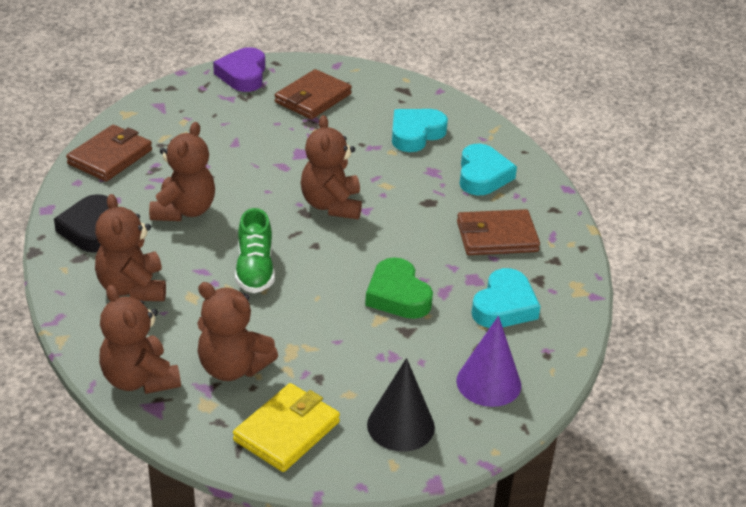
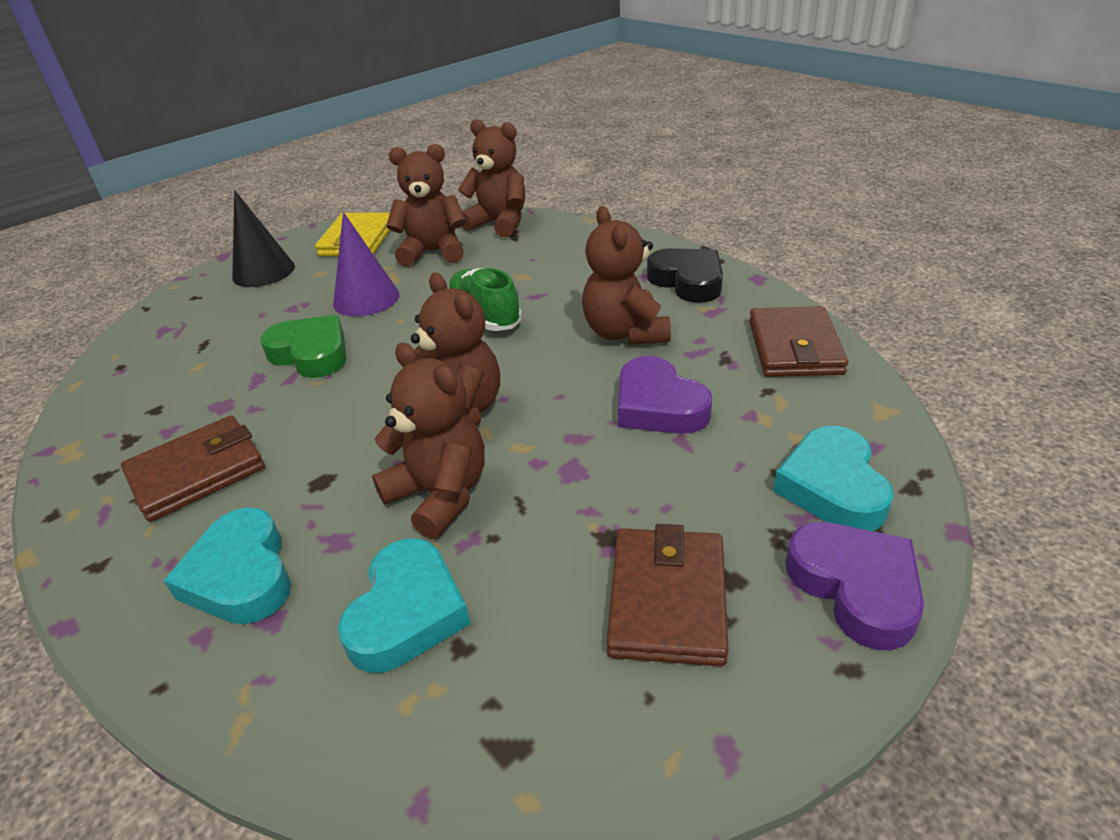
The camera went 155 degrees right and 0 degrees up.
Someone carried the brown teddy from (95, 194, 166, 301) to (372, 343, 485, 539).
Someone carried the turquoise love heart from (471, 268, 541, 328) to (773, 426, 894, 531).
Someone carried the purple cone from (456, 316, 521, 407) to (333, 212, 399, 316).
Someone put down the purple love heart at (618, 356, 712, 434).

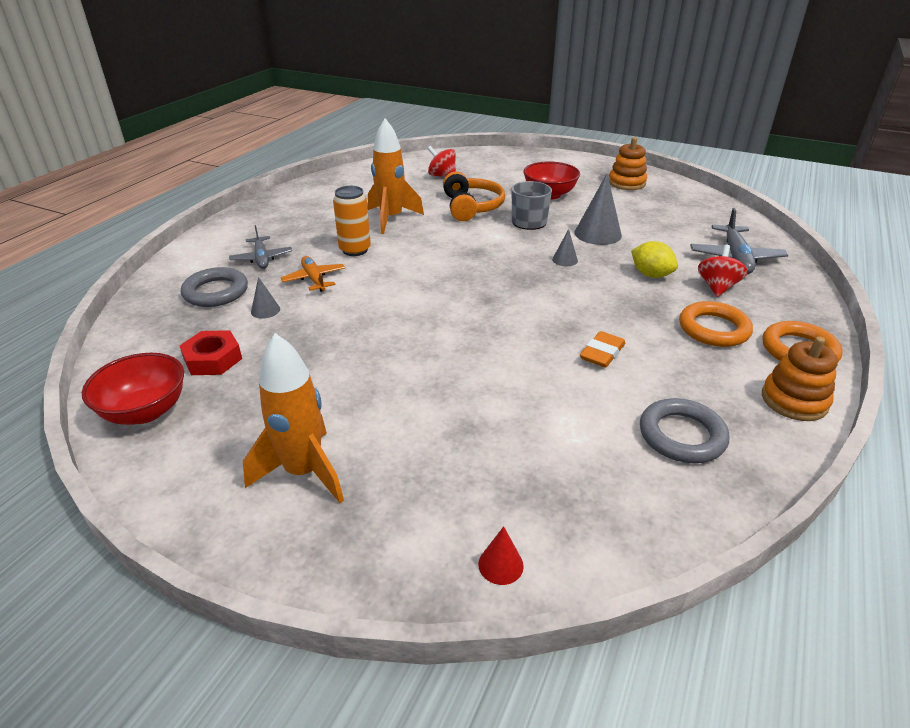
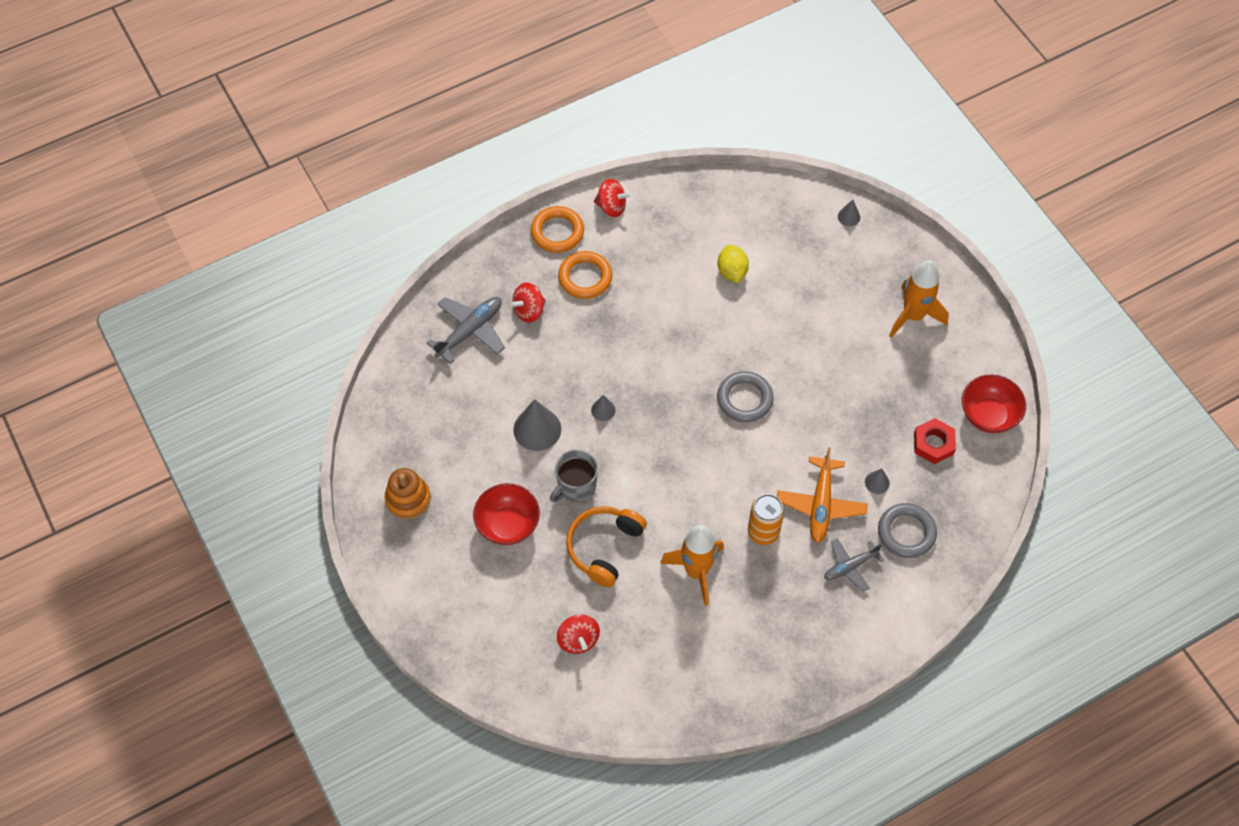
The camera went 145 degrees left and 25 degrees up.
Someone rotated the gray aeroplane at (229, 225, 292, 269) by 135 degrees counterclockwise.
Someone carried the bright yellow citrus fruit from (631, 241, 678, 278) to (717, 245, 749, 283).
Someone scaled the bright orange aeroplane at (281, 256, 345, 292) by 1.50.
Someone took away the bright orange eraser at (580, 331, 625, 368).
Someone swapped the bright orange stacking rings at (762, 336, 838, 421) for the crimson toy top at (594, 179, 631, 217).
Someone carried the gray ring from (640, 398, 729, 463) to (717, 371, 774, 423).
Someone repainted the crimson cone at (478, 526, 524, 585), which became the gray cone at (838, 200, 861, 226).

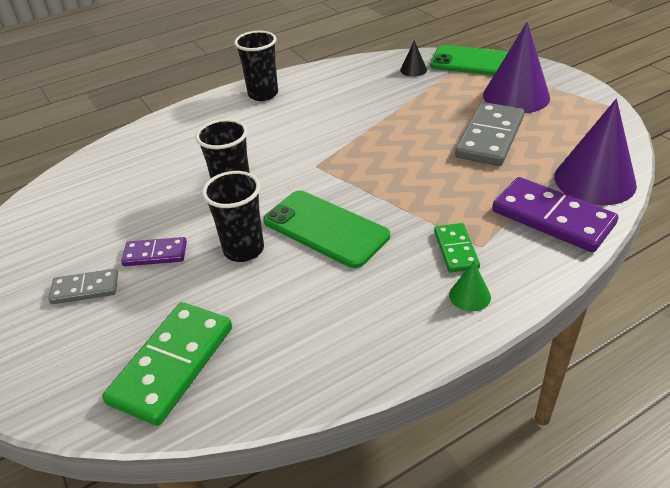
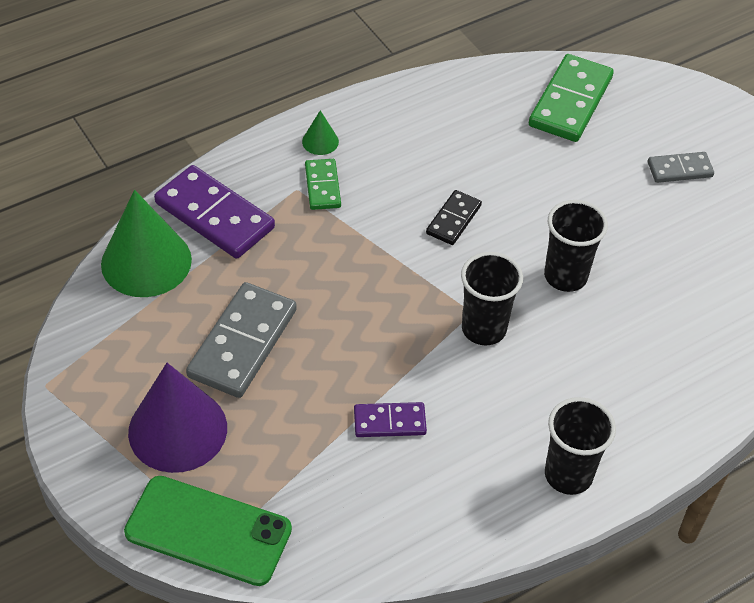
The camera went 175 degrees right and 10 degrees up.
Someone took away the ebony cone at (400, 40, 427, 77).
Someone repainted the purple cone at (554, 99, 637, 205), which became the leaf-green cone at (101, 190, 192, 297).
Someone carried the ebony cup from (202, 171, 264, 262) to (461, 252, 523, 345).
Someone swapped the leaf-green phone at (263, 190, 390, 268) for the ebony domino piece at (426, 190, 482, 245).
Someone carried the purple domino piece from (121, 237, 187, 266) to (354, 402, 427, 437).

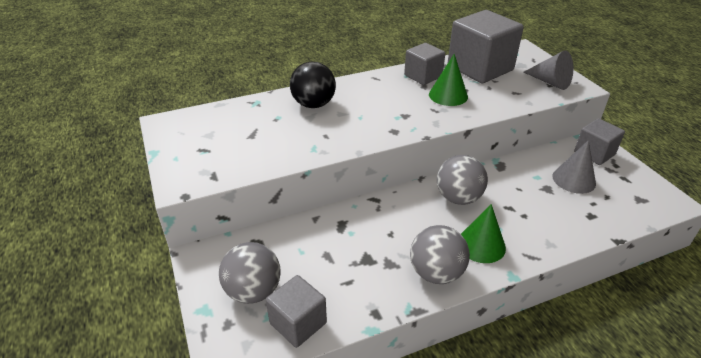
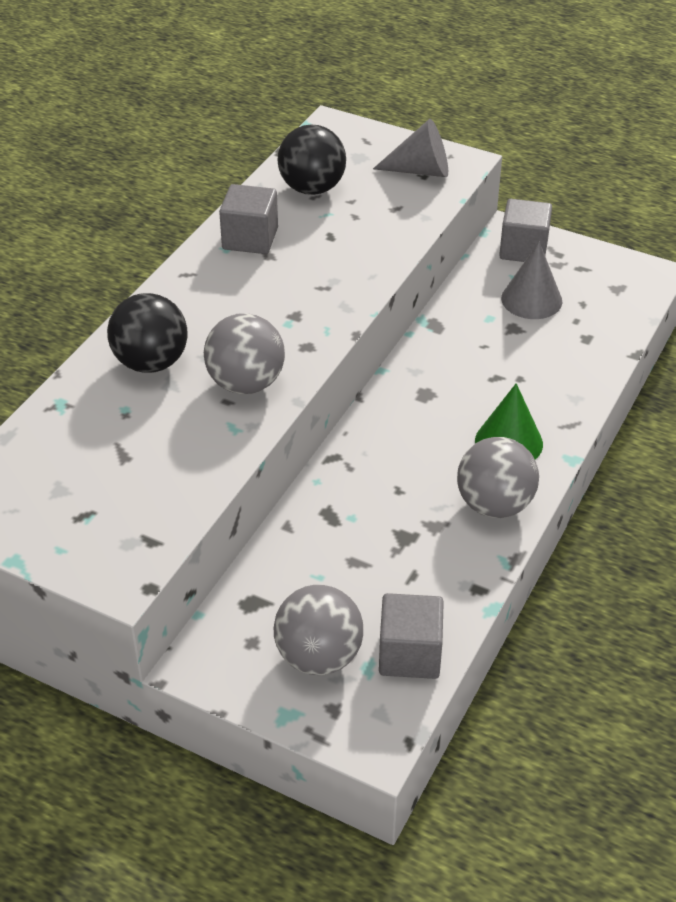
The camera went 40 degrees left and 5 degrees up.
Someone swapped the gray cube at (448, 10, 524, 83) for the ebony play ball at (277, 124, 346, 195).
Someone took away the leaf-green cone at (429, 54, 468, 106).
Someone carried the gray play ball from (437, 155, 488, 205) to (204, 313, 285, 394).

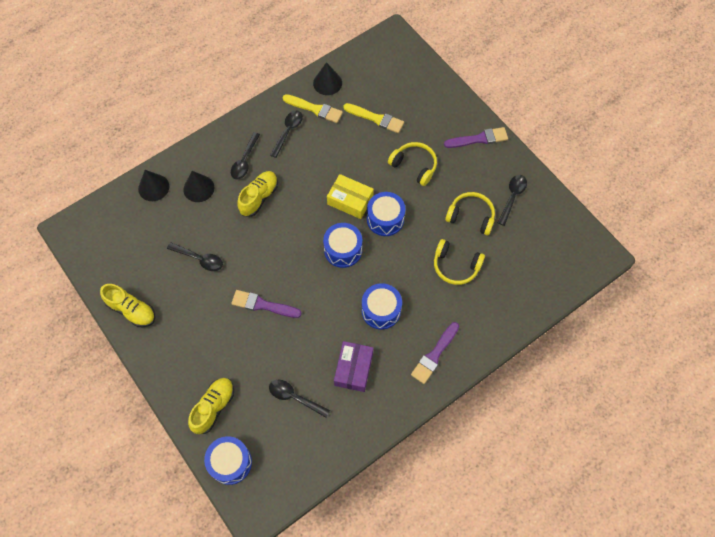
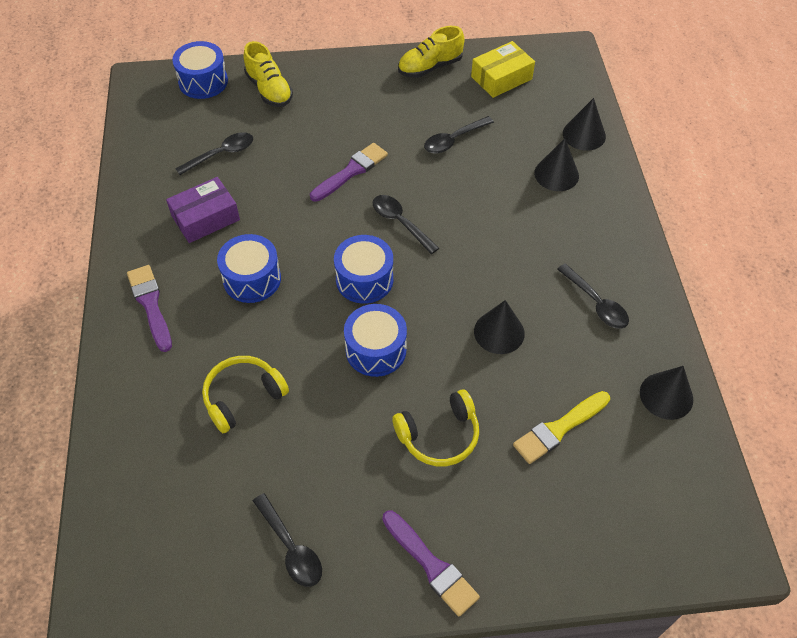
The camera went 120 degrees right and 10 degrees down.
Someone took away the bright yellow paintbrush at (283, 94, 343, 123).
Someone rotated the purple paintbrush at (444, 127, 508, 148) by 60 degrees counterclockwise.
Someone carried the ebony teaspoon from (231, 132, 260, 179) to (372, 195, 439, 254).
Someone took away the bright yellow lace-up shoe at (238, 171, 278, 217).
Someone carried the bright yellow package from (327, 174, 374, 219) to (471, 41, 535, 98).
Someone took away the bright yellow over-ear headphones at (445, 192, 495, 235).
Someone rotated the purple package at (334, 341, 373, 392) by 75 degrees counterclockwise.
Someone put down the ebony cone at (474, 300, 525, 354).

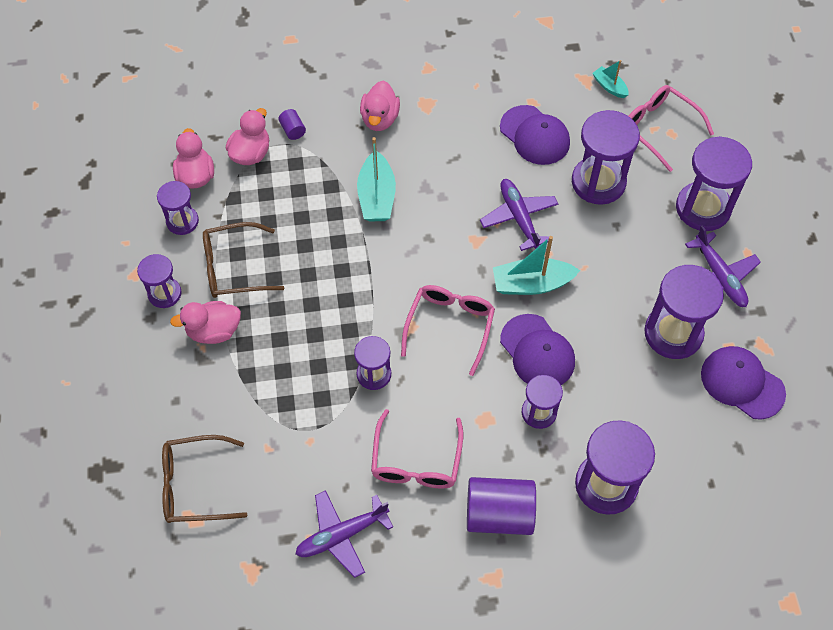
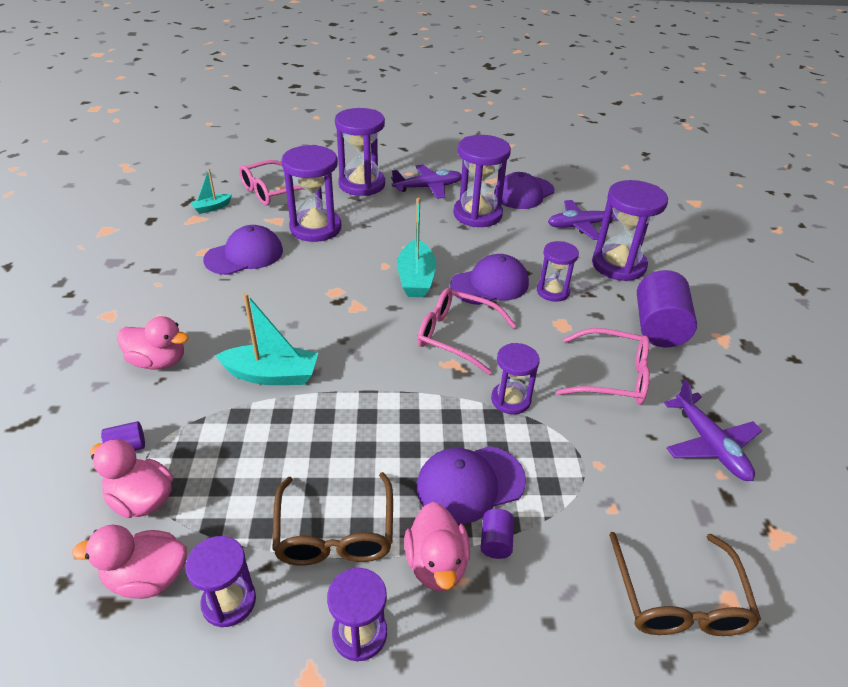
The camera went 85 degrees left and 20 degrees down.
Someone carried the purple aeroplane from (480, 179, 558, 251) to (548, 200, 619, 240).
Someone put down the purple cap at (416, 446, 526, 524).
Someone put down the purple cylinder at (480, 509, 514, 559).

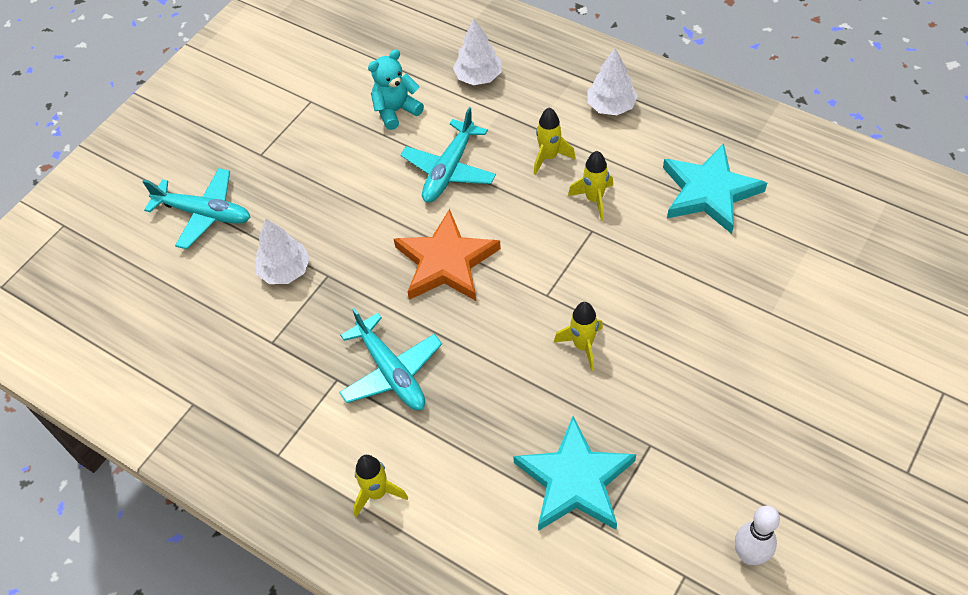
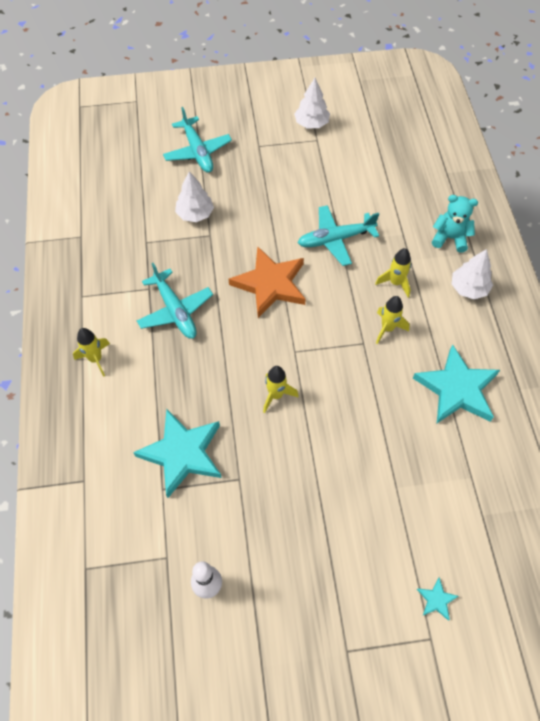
The camera went 45 degrees right and 5 degrees up.
Someone carried the pure white toy tree from (453, 19, 502, 85) to (294, 78, 330, 128).
Someone carried the turquoise teddy from (368, 50, 424, 130) to (432, 195, 478, 253).
Someone rotated the turquoise aeroplane at (339, 308, 442, 410) by 45 degrees counterclockwise.
Someone put down the turquoise star at (417, 577, 459, 621).

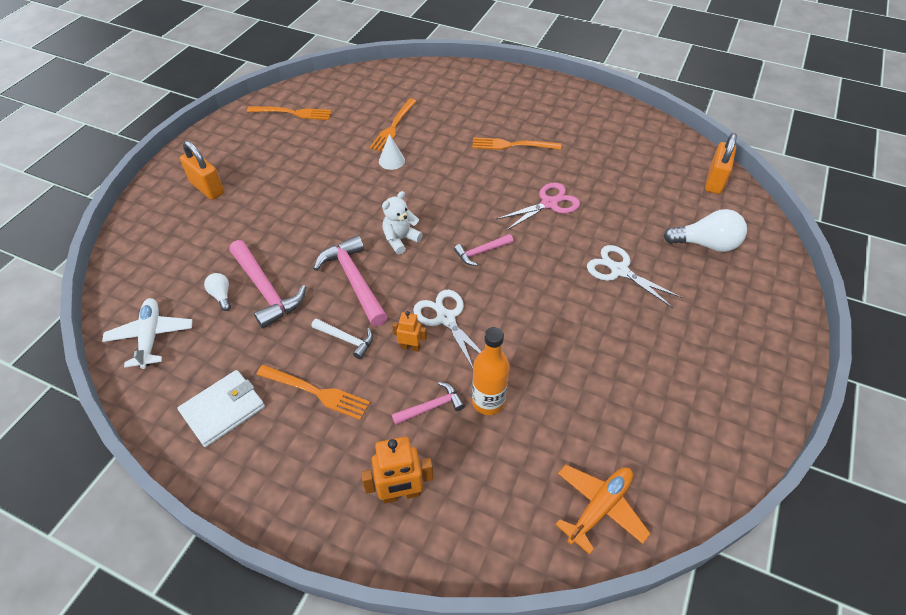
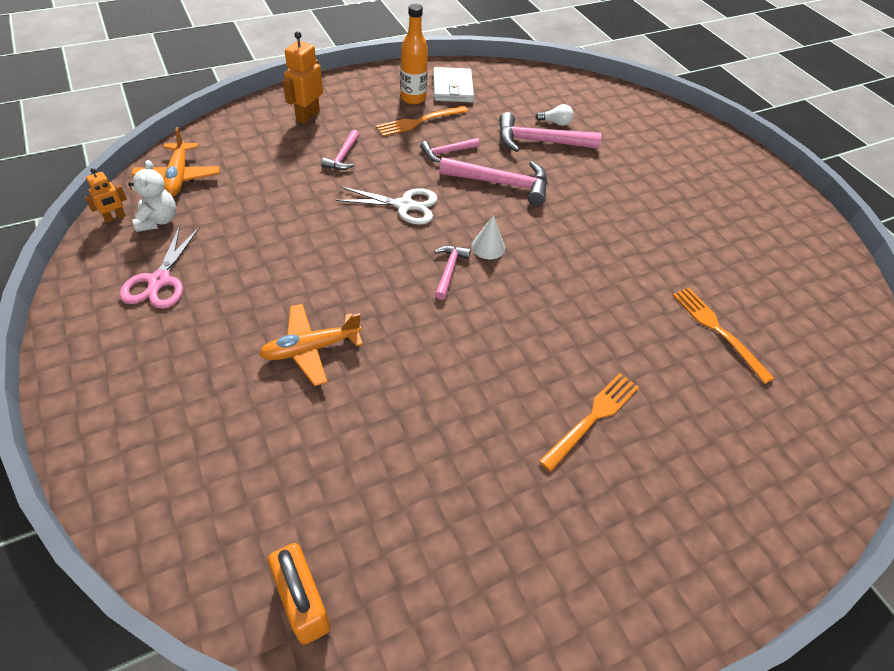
The camera went 125 degrees right and 0 degrees up.
Someone took away the bright orange table fork at (247, 106, 332, 120).
Someone carried the pure white cone from (379, 134, 405, 170) to (471, 215, 505, 259).
Someone took away the bright orange padlock at (180, 141, 224, 200).
Someone carried the rosy shears from (497, 182, 580, 231) to (119, 225, 200, 309).
Someone carried the pure white teddy from (382, 191, 423, 255) to (128, 160, 176, 232).
Someone took away the pure white light bulb at (663, 209, 747, 252).
Someone swapped the pure white shears at (587, 245, 682, 308) for the bright orange aeroplane at (259, 304, 363, 386).
Someone took away the pure white aeroplane at (102, 298, 193, 369).
Someone carried the bright orange toy robot from (392, 311, 427, 352) to (85, 168, 127, 223).
Someone repainted the pure white claw hammer at (311, 318, 373, 359), which became the rosy claw hammer at (420, 138, 480, 162).
Someone carried the bright orange bottle from (472, 327, 510, 415) to (401, 4, 428, 104).

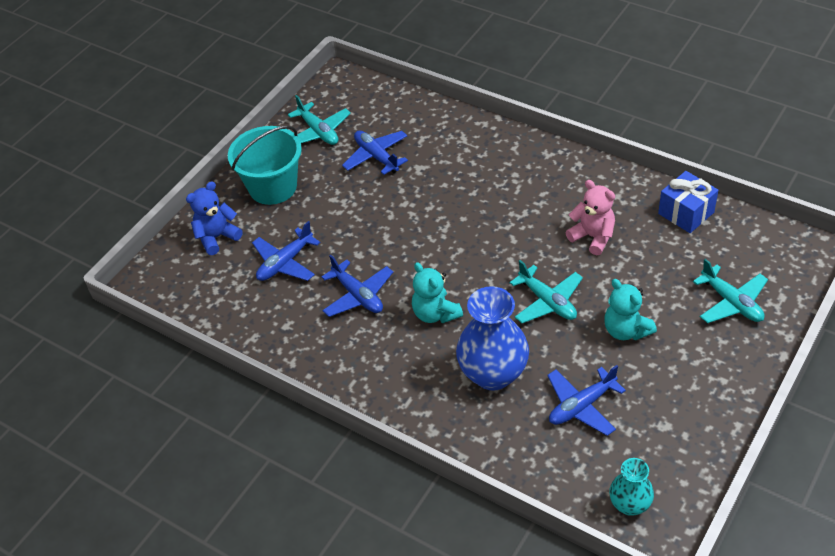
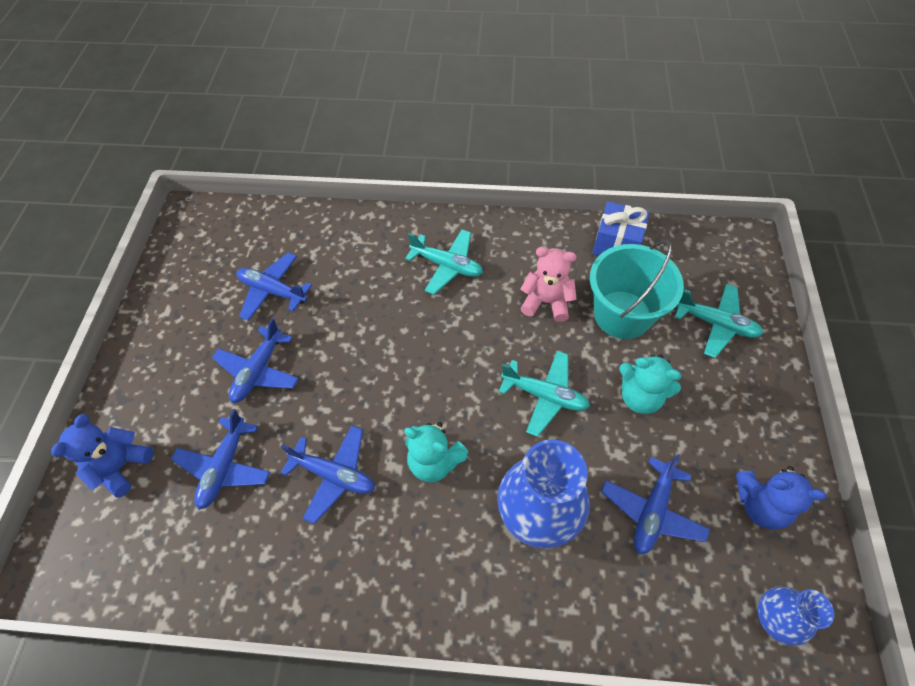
The camera went 30 degrees left and 10 degrees up.
Someone carried the turquoise aeroplane from (288, 95, 351, 145) to (405, 229, 483, 295).
Someone carried the turquoise bucket from (228, 126, 302, 205) to (590, 240, 684, 339).
Someone repainted the turquoise tall vase at (609, 458, 654, 516), which became the cobalt tall vase at (758, 587, 834, 646).
Someone put down the cobalt aeroplane at (212, 318, 299, 403).
Someone put down the cobalt teddy at (736, 466, 826, 530).

